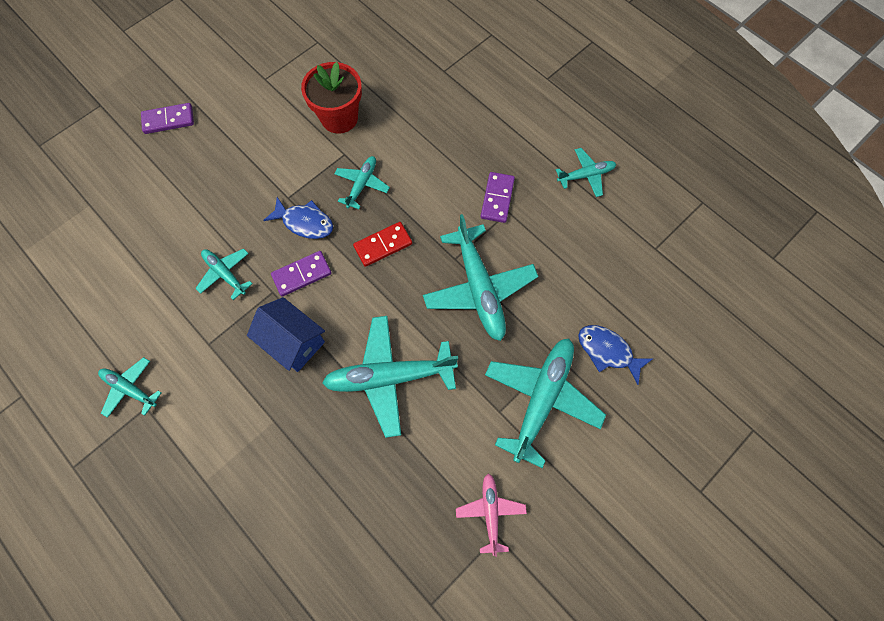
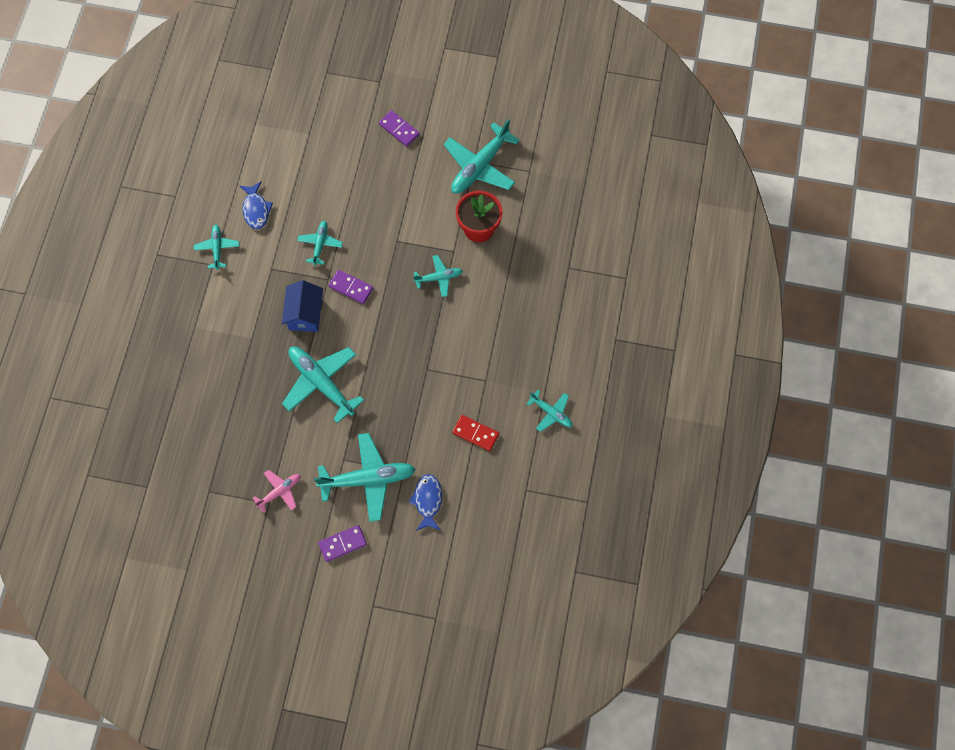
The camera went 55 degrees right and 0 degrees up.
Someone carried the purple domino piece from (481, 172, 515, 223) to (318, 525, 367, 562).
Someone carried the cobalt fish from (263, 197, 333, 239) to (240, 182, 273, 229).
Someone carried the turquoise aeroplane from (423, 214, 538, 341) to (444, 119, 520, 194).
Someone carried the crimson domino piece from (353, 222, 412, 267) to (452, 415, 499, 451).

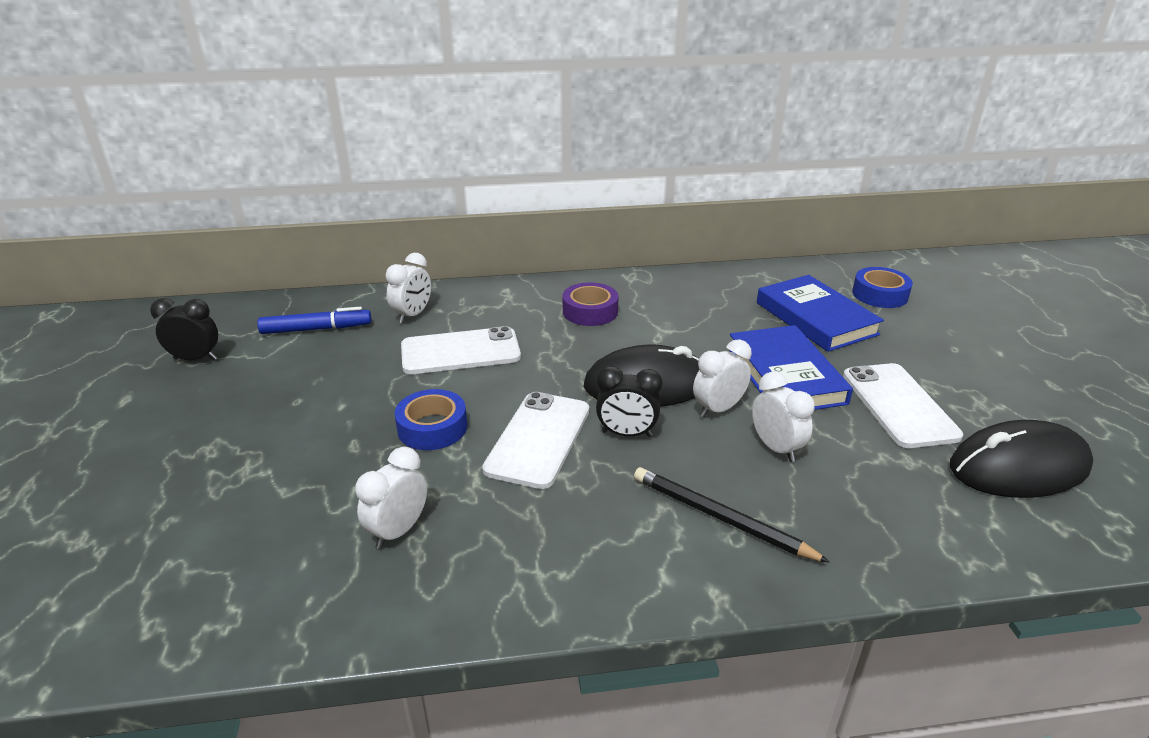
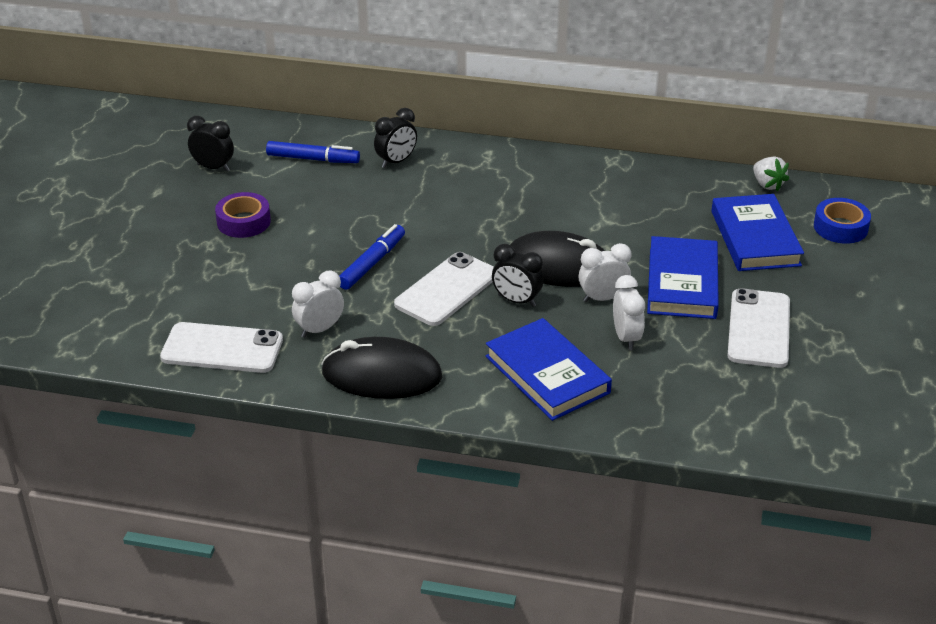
The camera went 20 degrees right and 5 degrees up.
Someone repainted the pure white bedside clock at (386, 253, 431, 323), which became the ebony bedside clock at (374, 108, 417, 168).
Someone carried the purple sticky tape from (563, 282, 619, 326) to (215, 192, 271, 238).
Someone carried the pure white phone from (401, 326, 521, 374) to (160, 322, 283, 373).
Someone swapped the cobalt sticky tape at (394, 389, 467, 450) for the cobalt felt pen at (339, 224, 405, 290).
Someone carried the ebony mouse from (950, 420, 1093, 498) to (321, 337, 442, 399).
Someone swapped the ebony lead pencil at (634, 467, 830, 563) for the cobalt hardcover at (486, 318, 612, 421).
Someone put down the pure white toy strawberry at (753, 157, 789, 191).

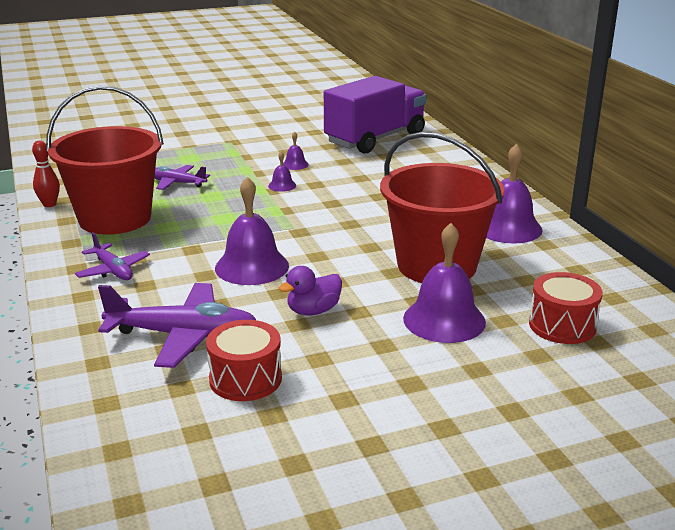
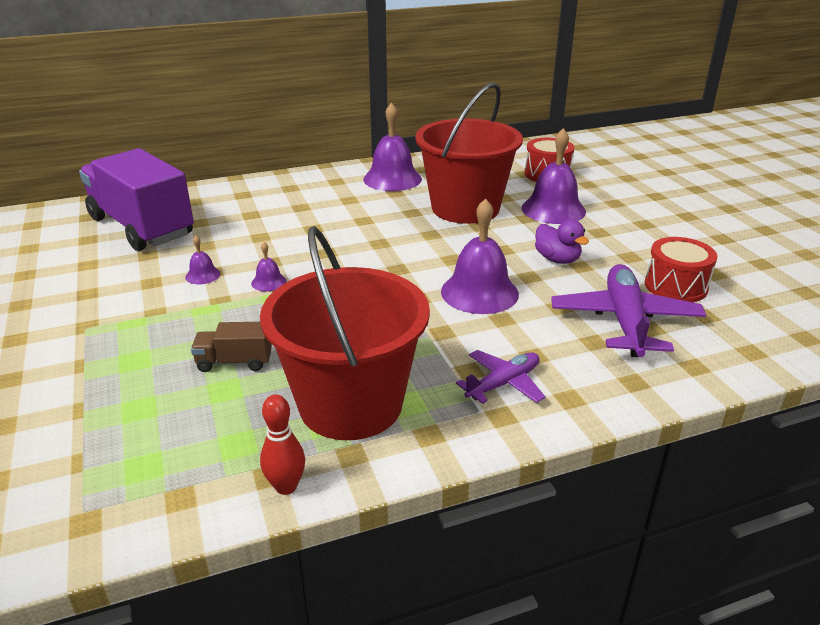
The camera went 90 degrees left and 5 degrees up.
Someone swapped the purple aeroplane at (155, 165, 210, 190) for the brown lorry at (191, 322, 272, 372).

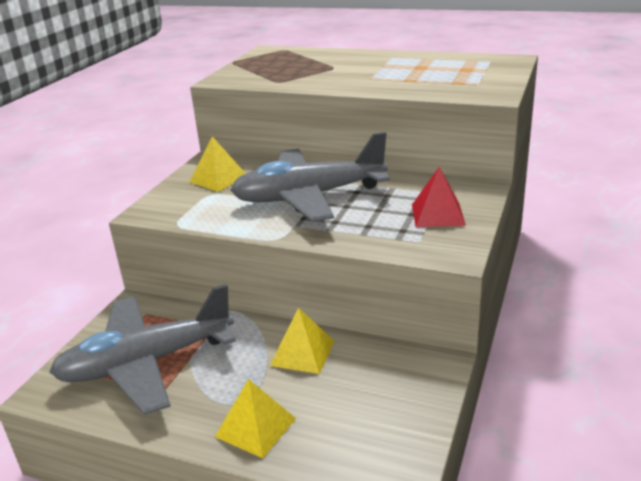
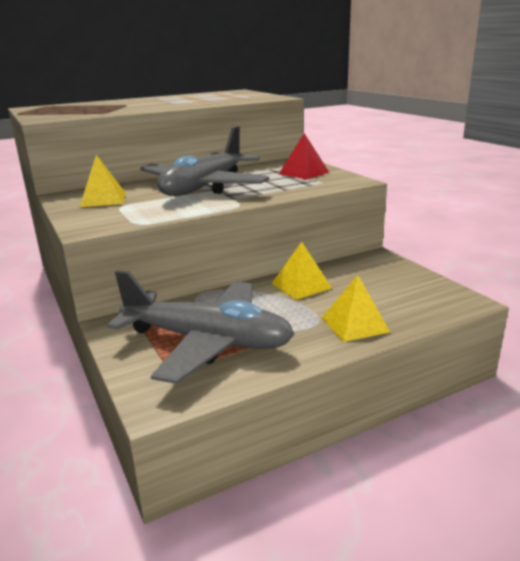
The camera went 50 degrees left and 5 degrees down.
Someone rotated the gray aeroplane at (49, 284, 236, 415) by 90 degrees counterclockwise.

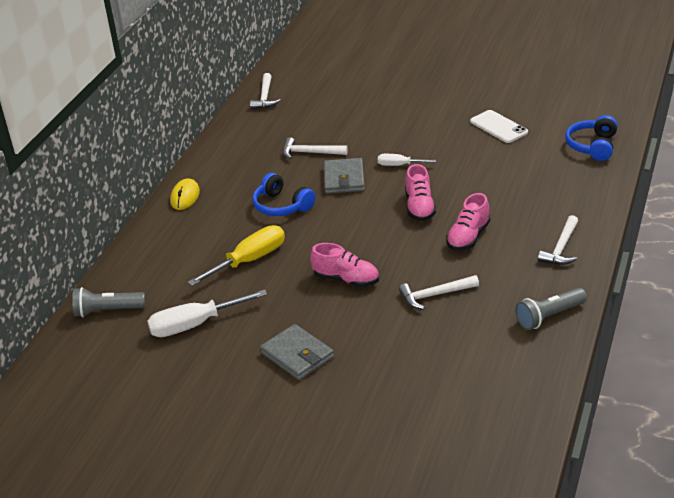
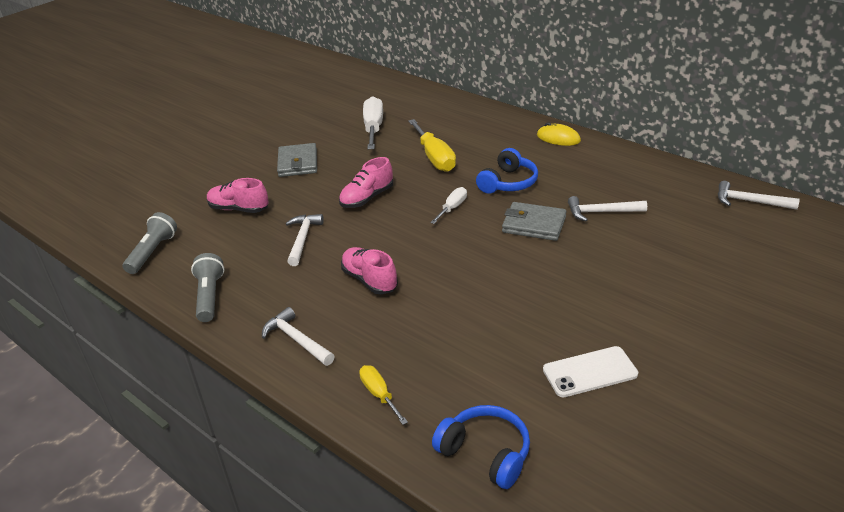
The camera went 110 degrees right and 0 degrees up.
Someone rotated the pure white claw hammer at (283, 137, 348, 159) by 120 degrees counterclockwise.
Someone carried the pure white hand screwdriver from (378, 154, 436, 166) to (430, 187, 467, 224).
Someone carried the rosy lace-up shoe from (405, 164, 436, 221) to (207, 178, 269, 213).
Someone rotated the cobalt over-ear headphones at (252, 173, 315, 216) by 150 degrees clockwise.
Someone carried the gray torch from (72, 287, 145, 317) to (123, 212, 177, 274).
Someone rotated the gray card wallet at (260, 324, 334, 380) by 75 degrees counterclockwise.
Someone put down the bright yellow hand screwdriver at (359, 365, 408, 425).

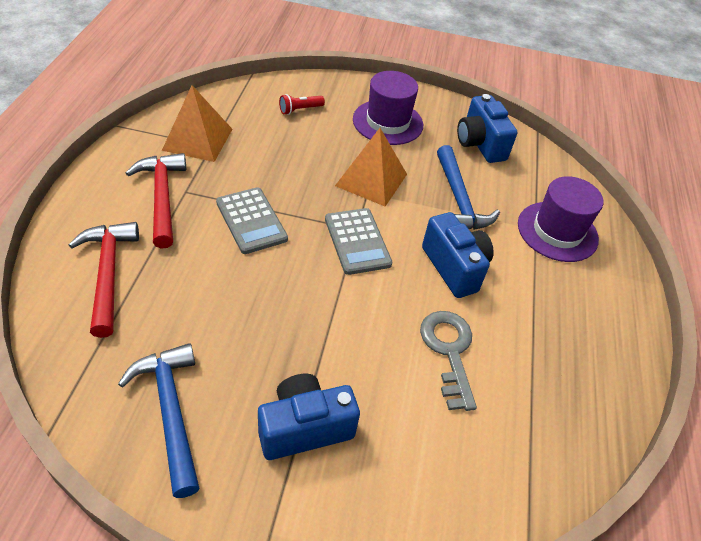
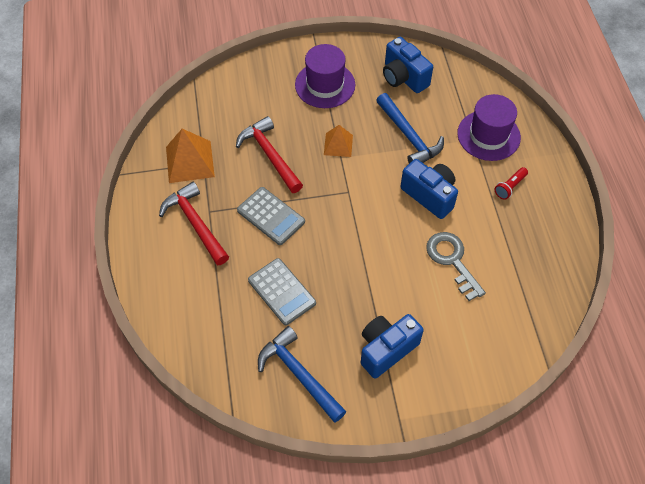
The camera went 15 degrees left and 10 degrees up.
Someone carried the crimson torch from (279, 94, 325, 115) to (495, 167, 528, 200).
Someone scaled the bright orange solid pyramid at (335, 128, 407, 206) by 0.62.
Someone carried the gray pocket calculator from (325, 208, 392, 275) to (248, 258, 316, 325).
Someone carried the crimson claw hammer from (69, 222, 139, 338) to (236, 116, 303, 193).

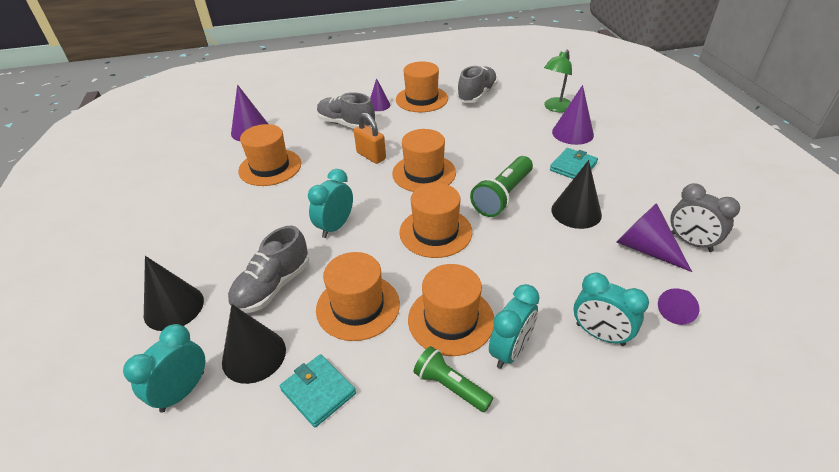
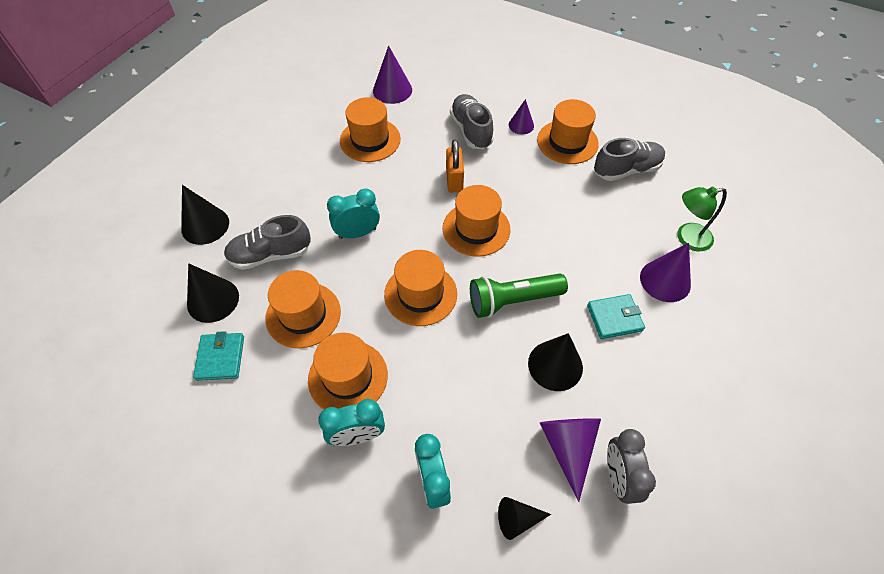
The camera went 40 degrees right and 15 degrees up.
Someone repainted the purple cone at (658, 288, 700, 325), which became the ebony cone at (498, 497, 551, 540).
Someone took away the turquoise bedside clock at (123, 324, 205, 413).
Someone took away the leaf-green torch at (414, 346, 493, 412).

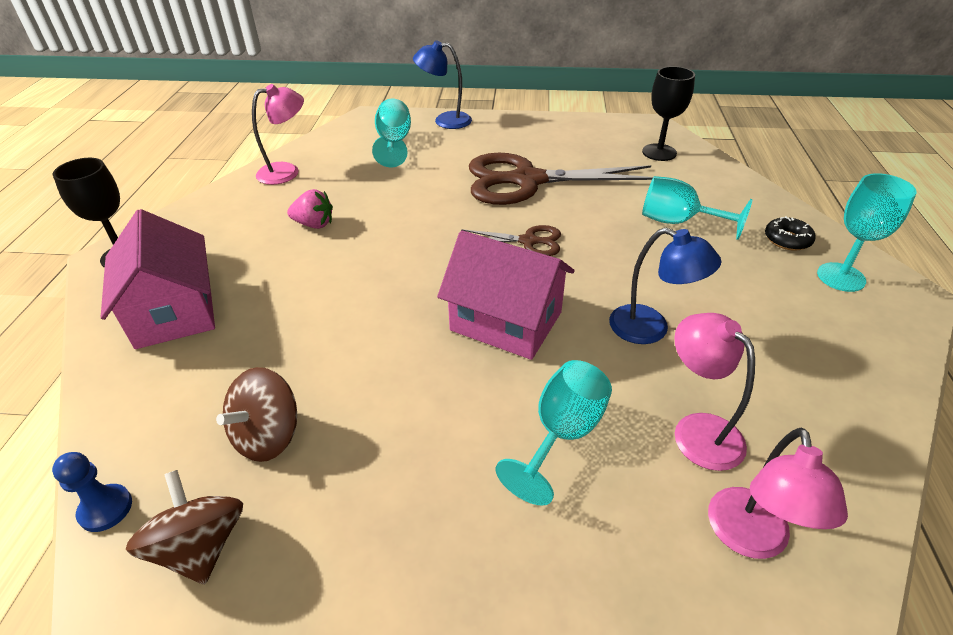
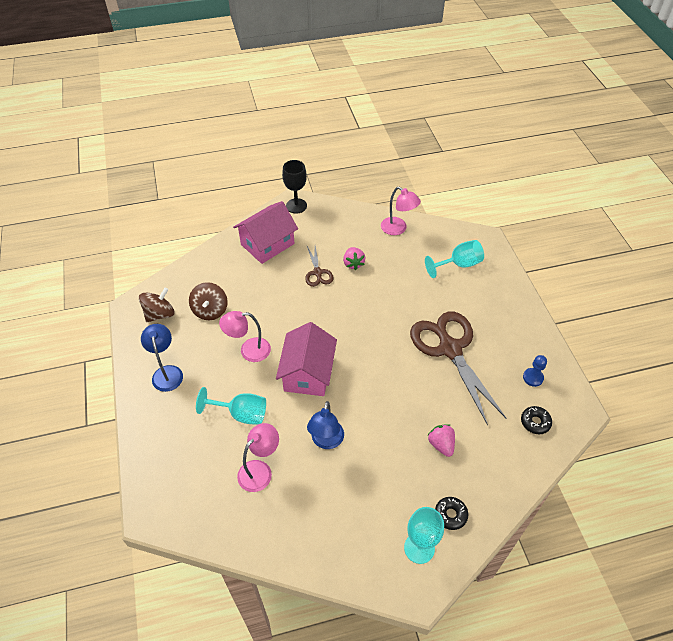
The camera went 70 degrees right and 10 degrees up.
Someone carried the cobalt desk lamp from (413, 40, 472, 129) to (141, 324, 183, 392).
Someone swapped the ebony chalice at (642, 66, 695, 161) for the ebony doughnut at (521, 406, 552, 434).
Someone swapped the turquoise chalice at (642, 176, 753, 240) for the rosy toy strawberry at (427, 424, 455, 457).
Someone carried the brown shears from (461, 225, 561, 256) to (305, 246, 334, 287).
Someone rotated the brown toy top at (216, 367, 297, 462) by 105 degrees counterclockwise.
Someone carried the rosy desk lamp from (708, 427, 848, 559) to (219, 311, 271, 362).
Someone carried the cobalt pawn from (52, 452, 132, 532) to (523, 355, 547, 387).

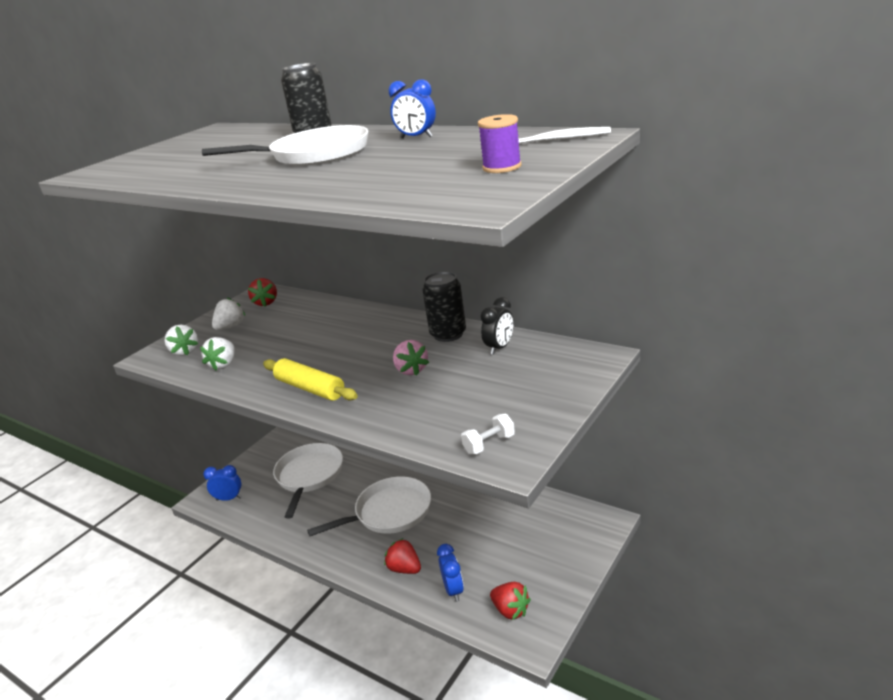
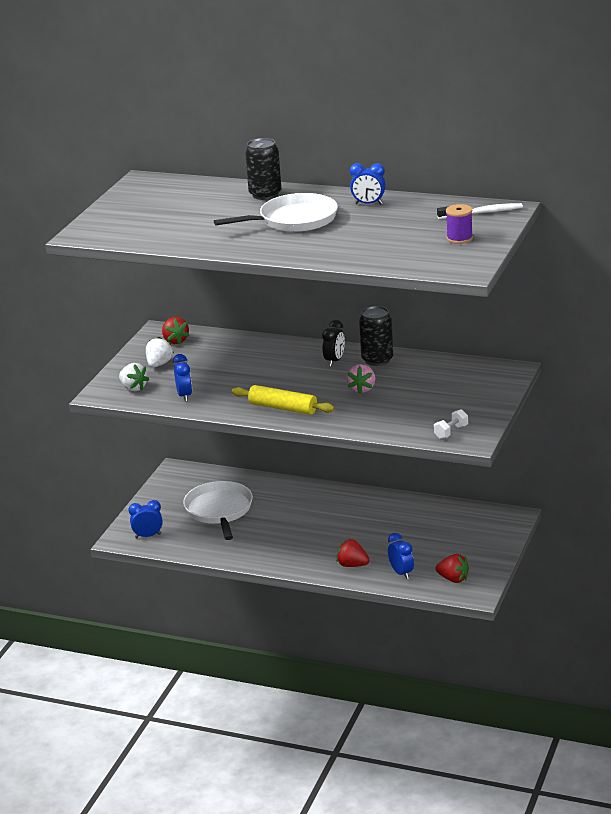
The camera went 15 degrees left and 0 degrees up.
Someone carried the ebony bedside clock from (481, 297, 514, 355) to (322, 320, 345, 367).
Someone swapped the pure white toy strawberry at (200, 337, 235, 370) for the cobalt bedside clock at (173, 354, 192, 402).
Someone rotated the rosy toy strawberry at (393, 340, 429, 375) by 45 degrees clockwise.
Someone took away the pure white frying pan at (307, 477, 431, 536).

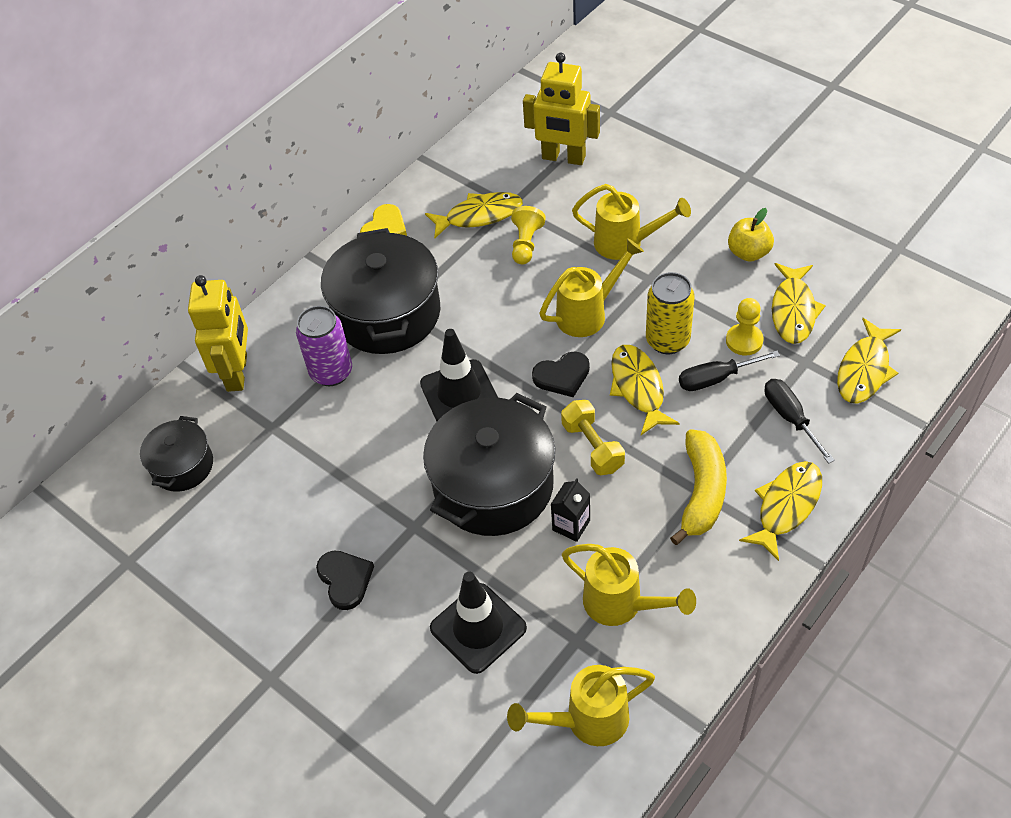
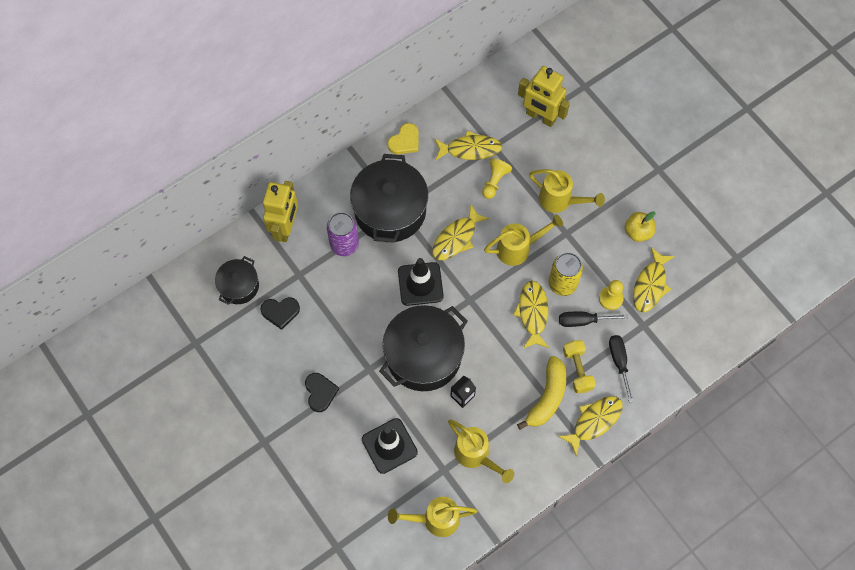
The camera went 10 degrees right and 15 degrees up.
Someone carried the bright yellow fish from (837, 318, 901, 404) to (432, 205, 490, 260).
Someone carried the ebony love heart from (532, 351, 590, 397) to (260, 297, 300, 330).
Someone carried the bright yellow dumbbell from (561, 400, 625, 475) to (563, 340, 596, 393).

